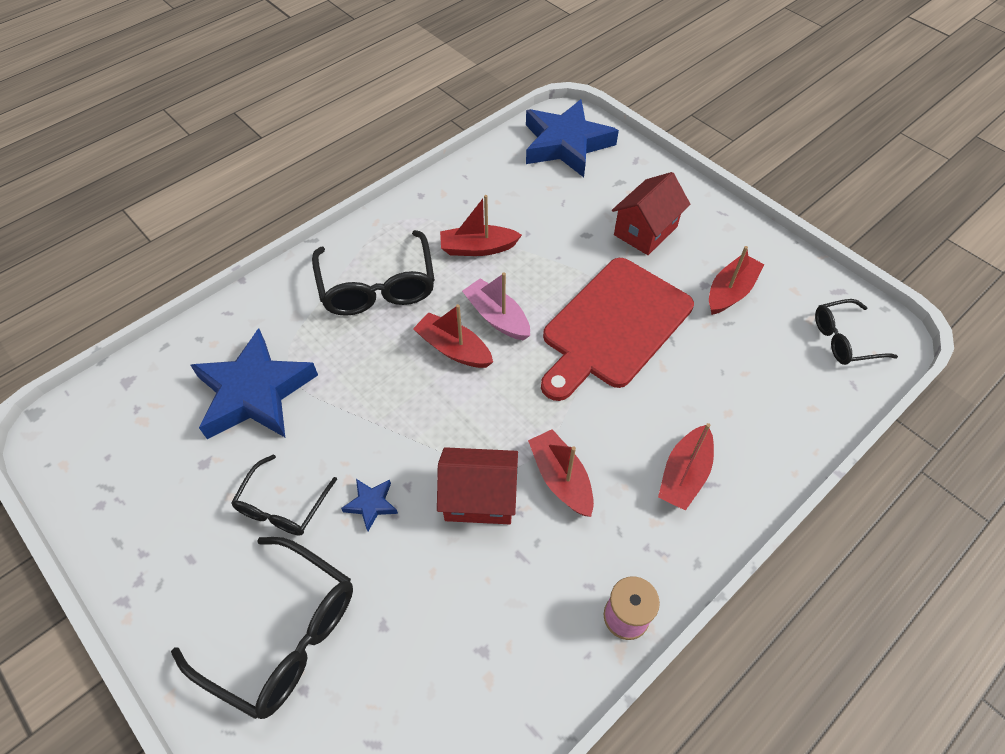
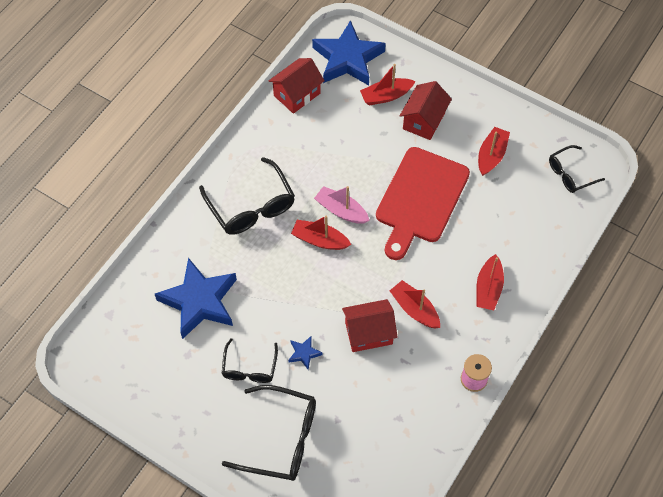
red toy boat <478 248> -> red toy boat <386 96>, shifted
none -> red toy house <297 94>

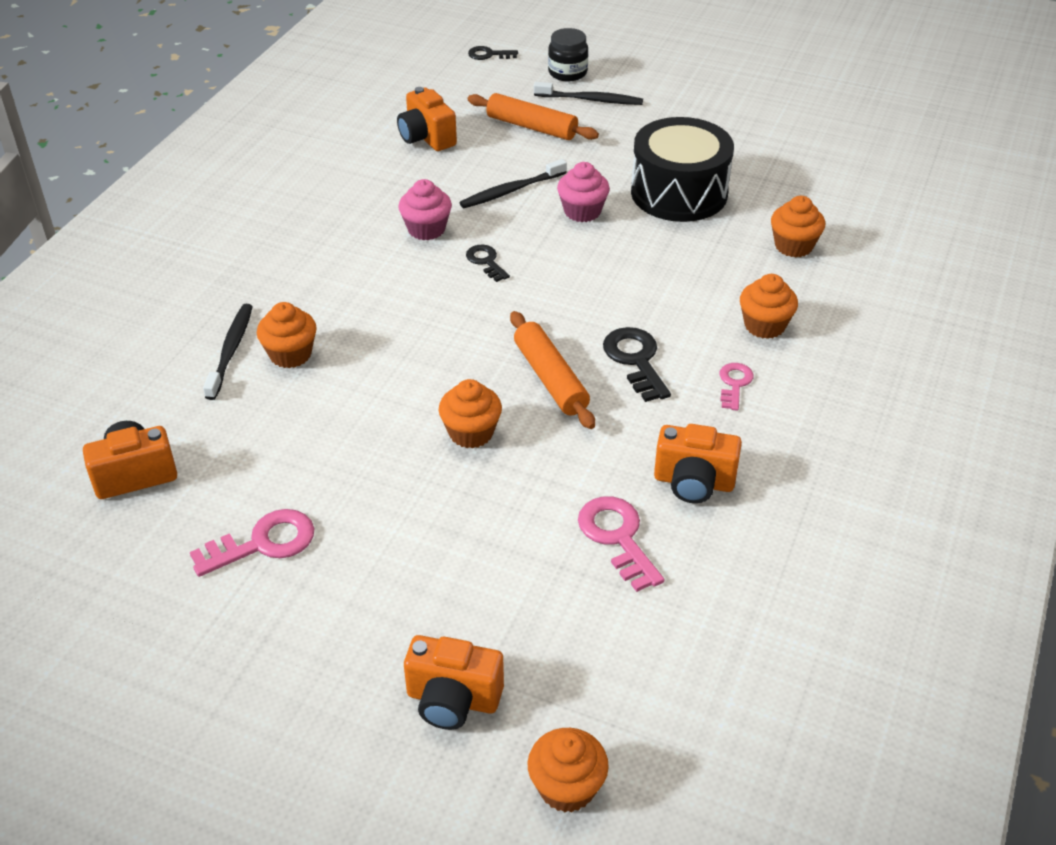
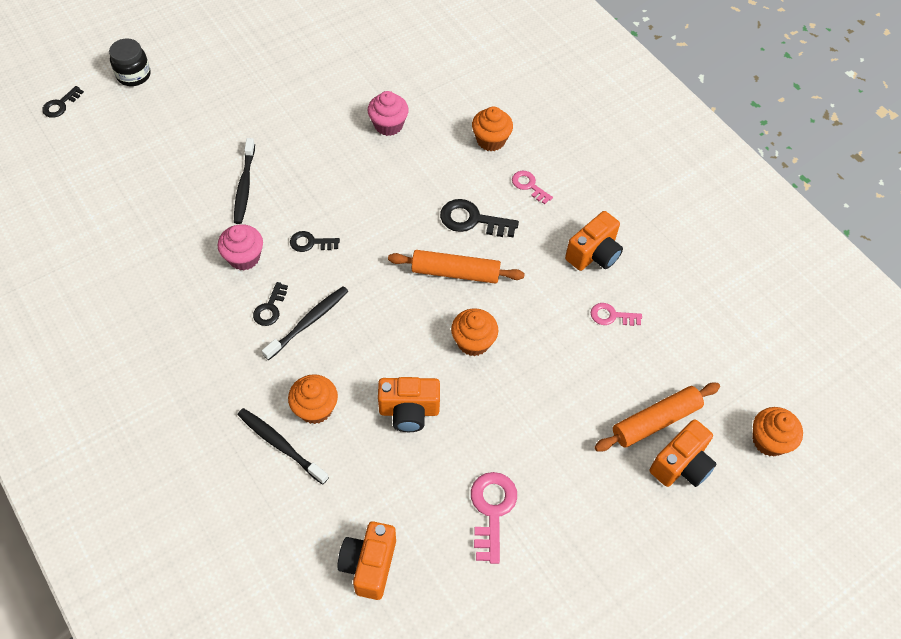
orange photo camera <426 138> -> orange photo camera <409 411>, shifted
orange pastry roller <531 127> -> orange pastry roller <655 421>, shifted
jet-black toothbrush <590 100> -> jet-black toothbrush <308 322>, shifted
rose-pink muffin <582 211> -> rose-pink muffin <388 125>, shifted
rose-pink latchkey <617 537> -> rose-pink latchkey <611 316>, x0.62
jet-black toy drum <679 193> -> none
orange muffin <793 246> -> none
none -> jet-black latchkey <270 308>

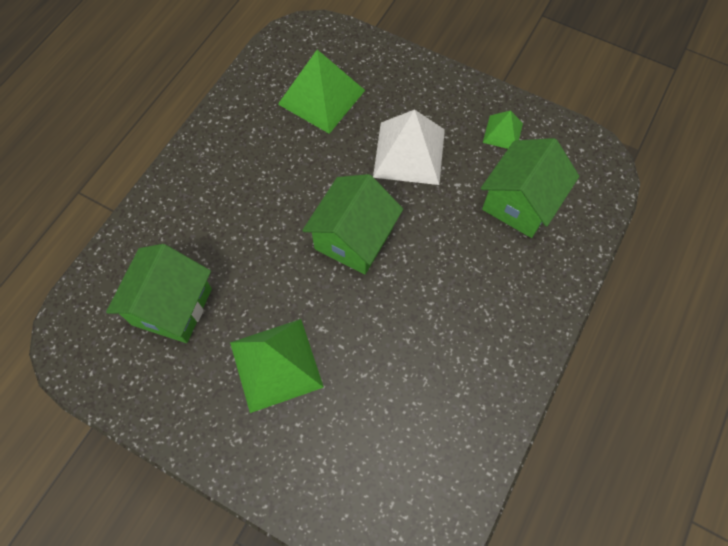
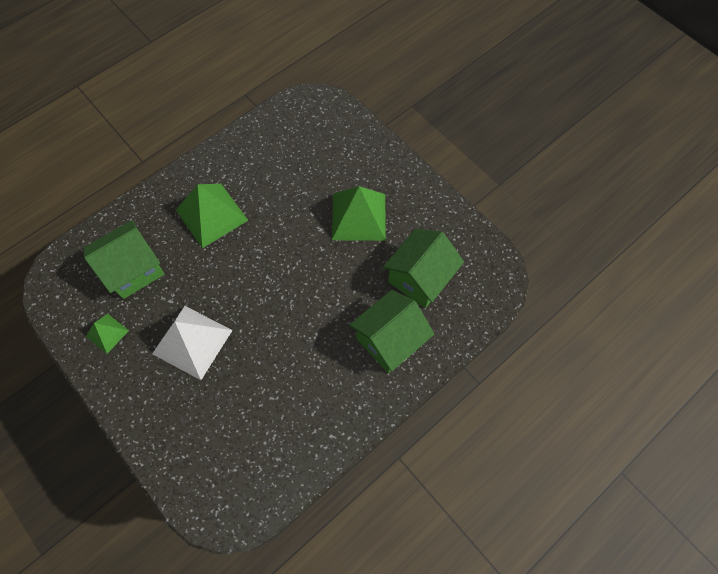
green pyramid <321 97> -> green pyramid <212 215>, shifted
green toy house <353 238> -> green toy house <389 340>, shifted

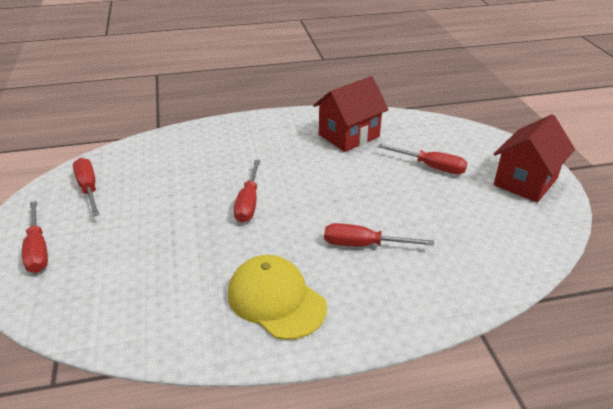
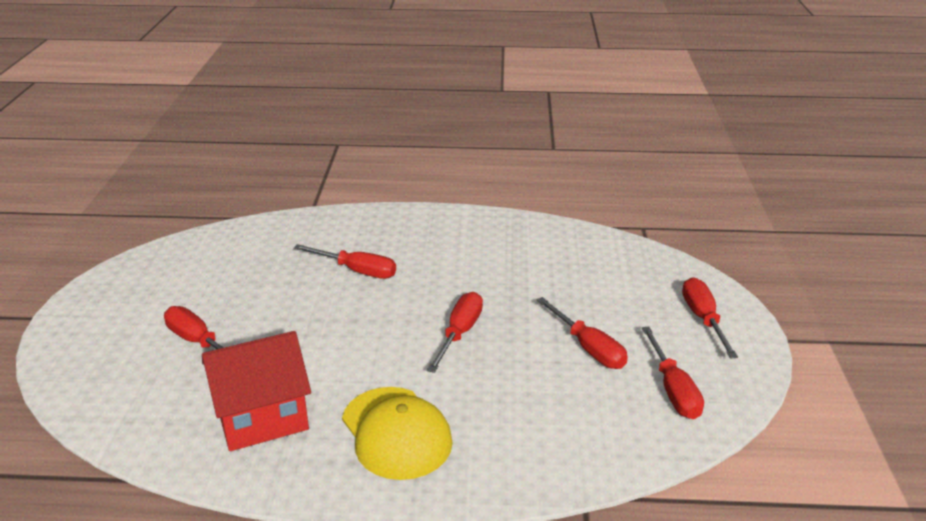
golden peaked cap <276 300> -> golden peaked cap <396 433>, shifted
red toy house <525 182> -> none
none -> red screwdriver <588 348>

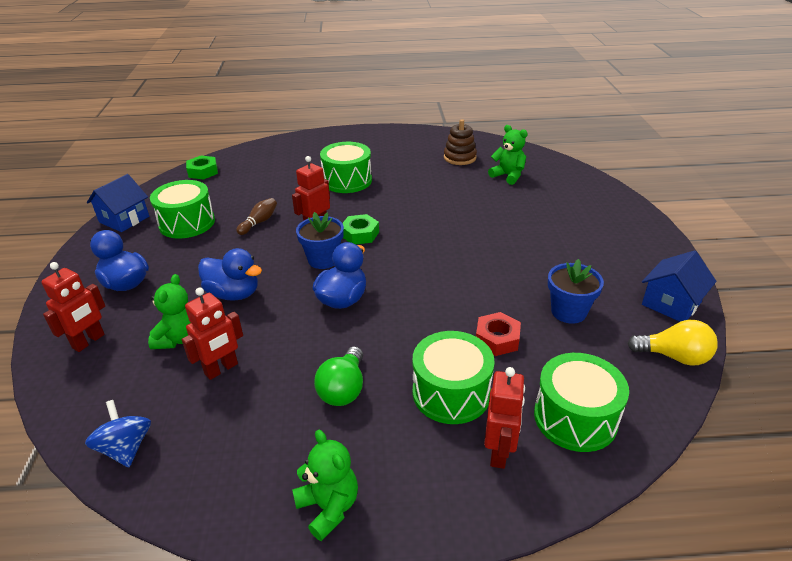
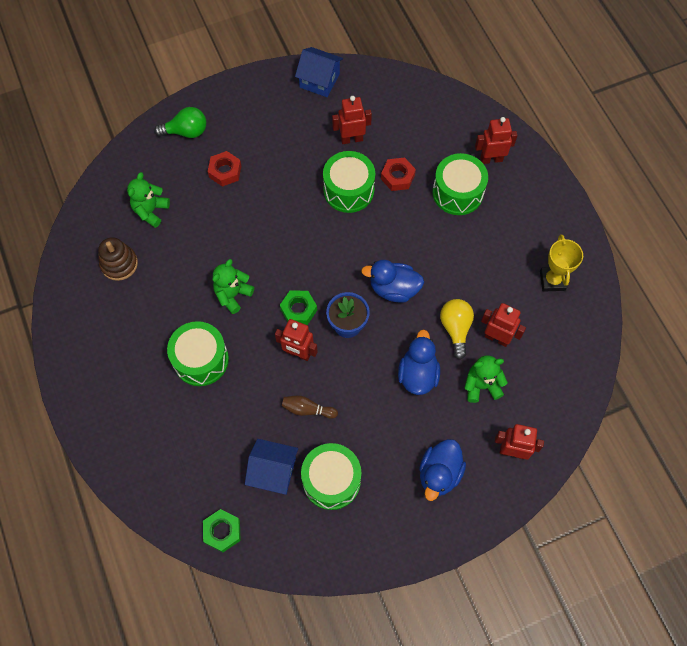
blue toy top <126 448> -> none
blue toy house <124 219> -> blue toy house <273 471>, shifted
green stuffed bear <328 507> -> green stuffed bear <233 295>, shifted
green lightbulb <343 389> -> green lightbulb <186 132>, shifted
green toy drum <575 418> -> green toy drum <348 190>, shifted
blue plant pot <568 312> -> red toy robot <351 139>
golden lightbulb <674 357> -> golden lightbulb <455 329>, shifted
none -> red nut <225 171>
none -> golden trophy <552 280>

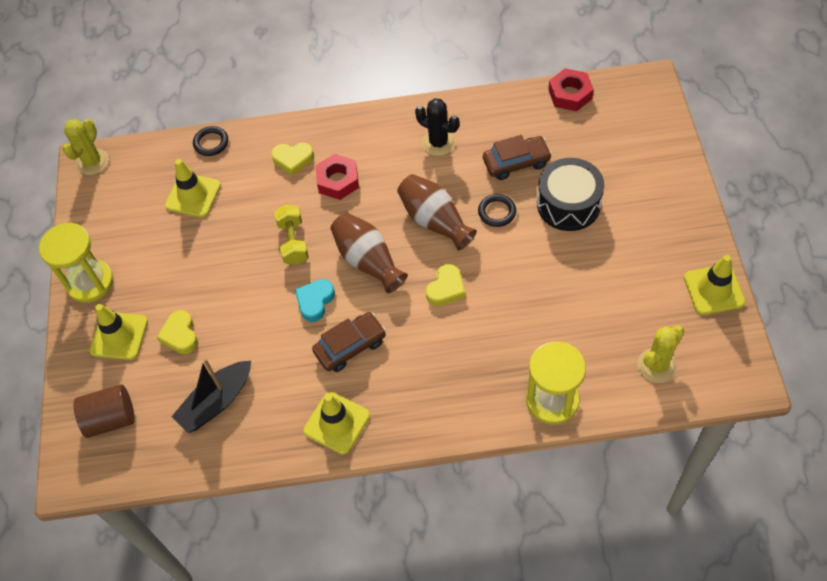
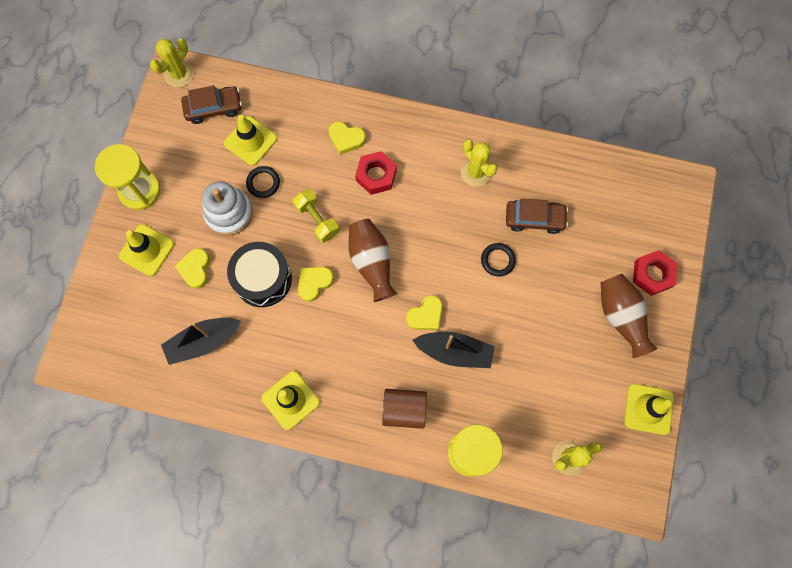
brown cylinder shape <111 418> -> brown cylinder shape <404 410>, shifted
jet-black torus <211 143> -> jet-black torus <263 183>, shifted
golden dumbbell <293 242> -> golden dumbbell <317 220>, 45 degrees counterclockwise
aqua heart shape <315 301> -> golden heart shape <314 283>
brown automobile <350 346> -> brown automobile <213 108>, shifted
brown tall vase <435 221> -> brown tall vase <621 317>, shifted
jet-black saguaro cactus <438 143> -> golden saguaro cactus <476 172>
jet-black toy drum <568 204> -> jet-black toy drum <263 279>, shifted
red nut <570 94> -> red nut <652 274>, shifted
none -> snow-white stacking rings <229 213>
none -> jet-black toy boat <454 352>

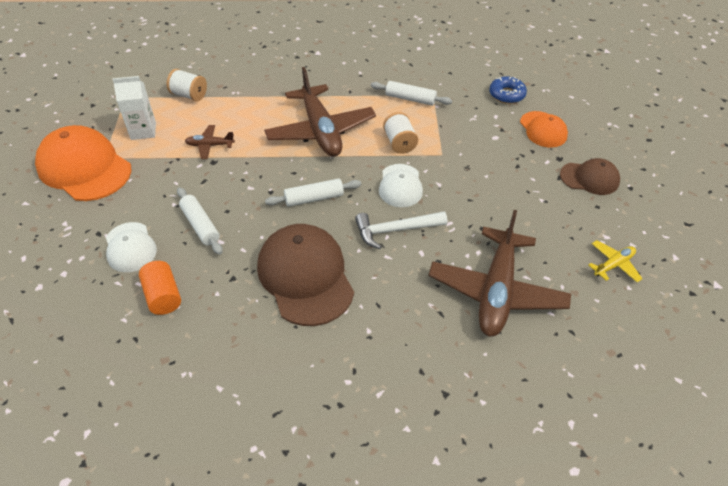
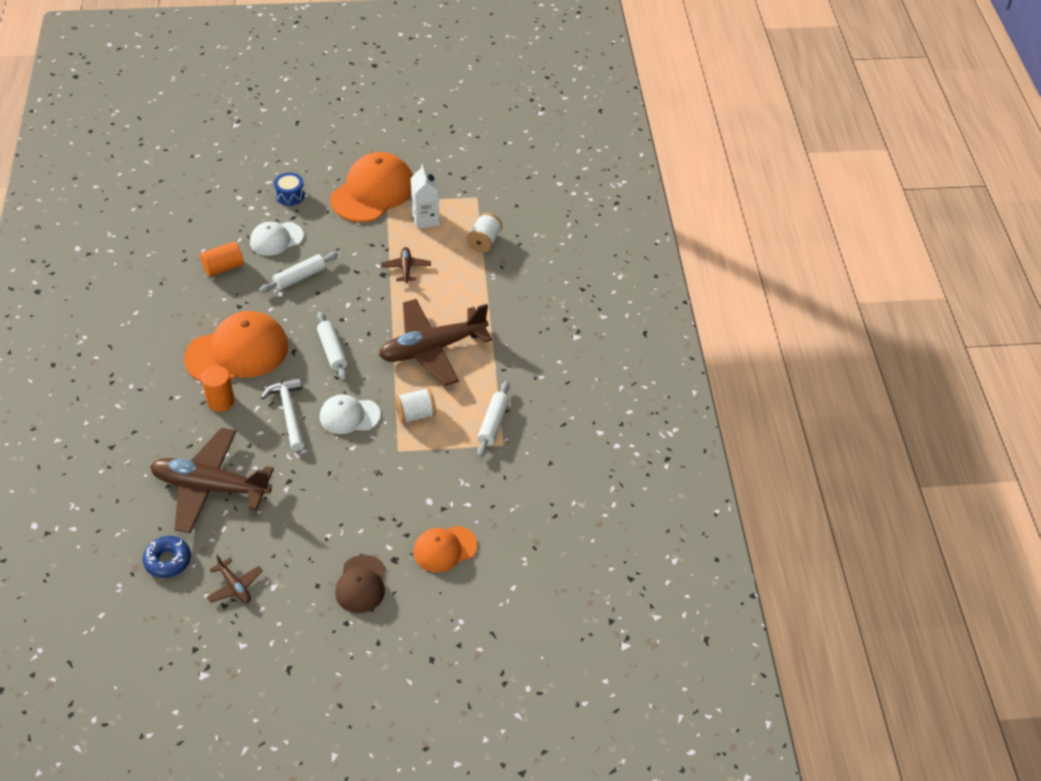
brown peaked cap <305 276> -> orange peaked cap <237 352>
blue doughnut <506 94> -> blue doughnut <168 560>, shifted
golden aeroplane <613 265> -> brown aeroplane <235 586>
none -> orange cylinder shape <220 401>
none -> blue toy drum <290 195>

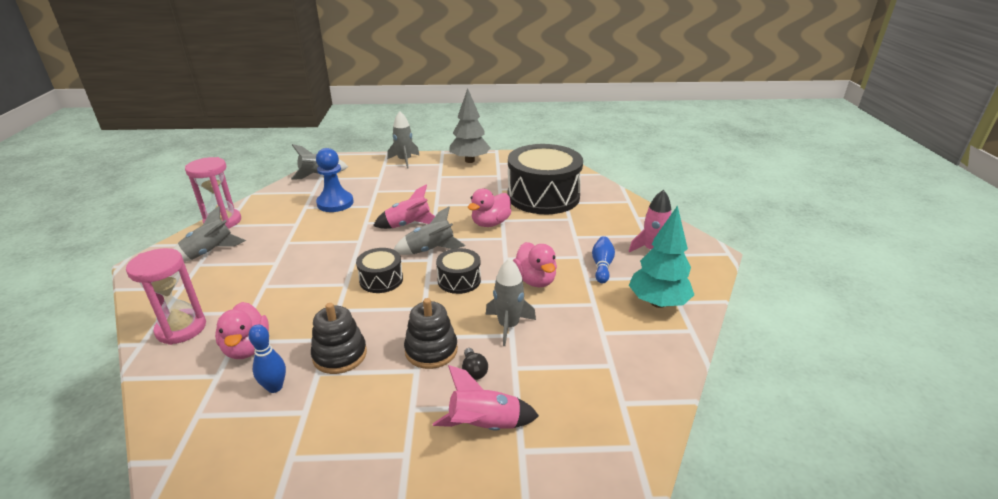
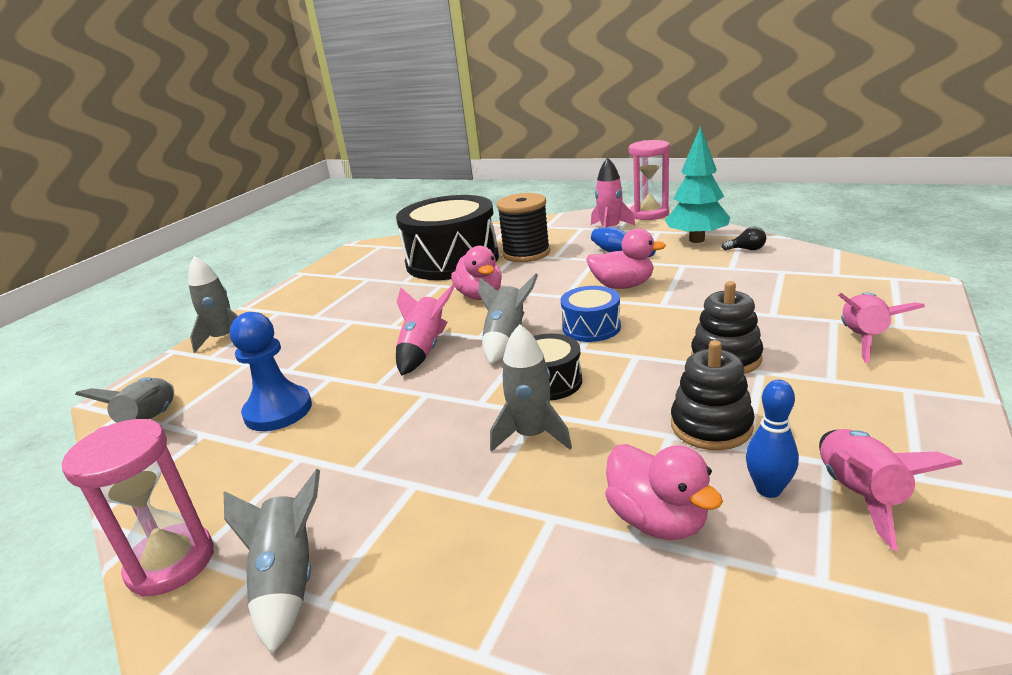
rose-pink hourglass <181 329> -> rose-pink hourglass <649 214>, shifted
rose-pink duck <247 348> -> rose-pink duck <658 520>, 45 degrees clockwise
jet-black toy drum <459 280> -> blue toy drum <591 327>
ash-grey toy tree <469 160> -> none
jet-black lightbulb <474 371> -> jet-black lightbulb <746 249>, shifted
ash-grey spaceship <508 326> -> ash-grey spaceship <532 435>, shifted
none -> jet-black spool <526 253>
none -> rose-pink spaceship <860 495>

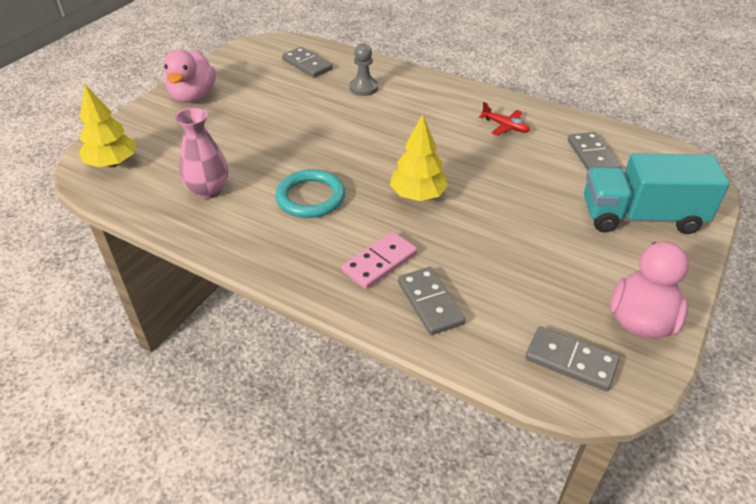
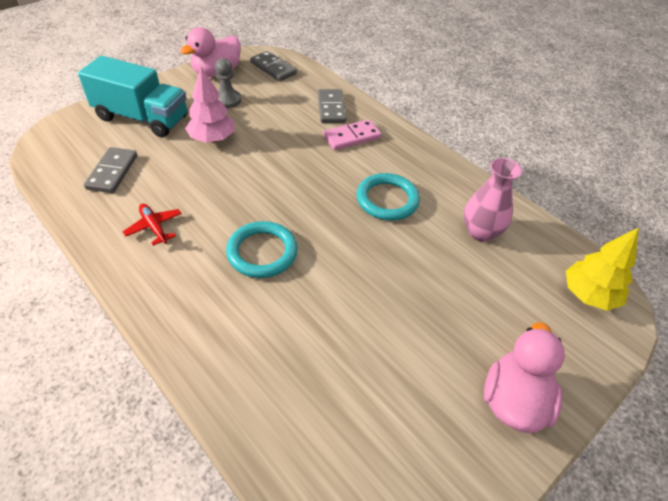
ash-grey domino <307 65> -> none
ash-grey chess pawn <363 88> -> ash-grey chess pawn <227 100>, shifted
golden toy tree <418 195> -> none
none -> rose-pink toy tree <212 139>
none -> aqua torus <262 252>

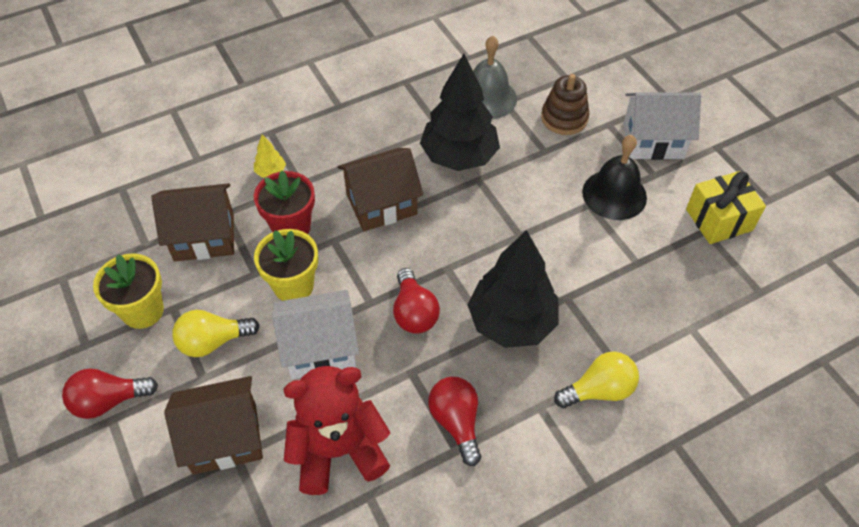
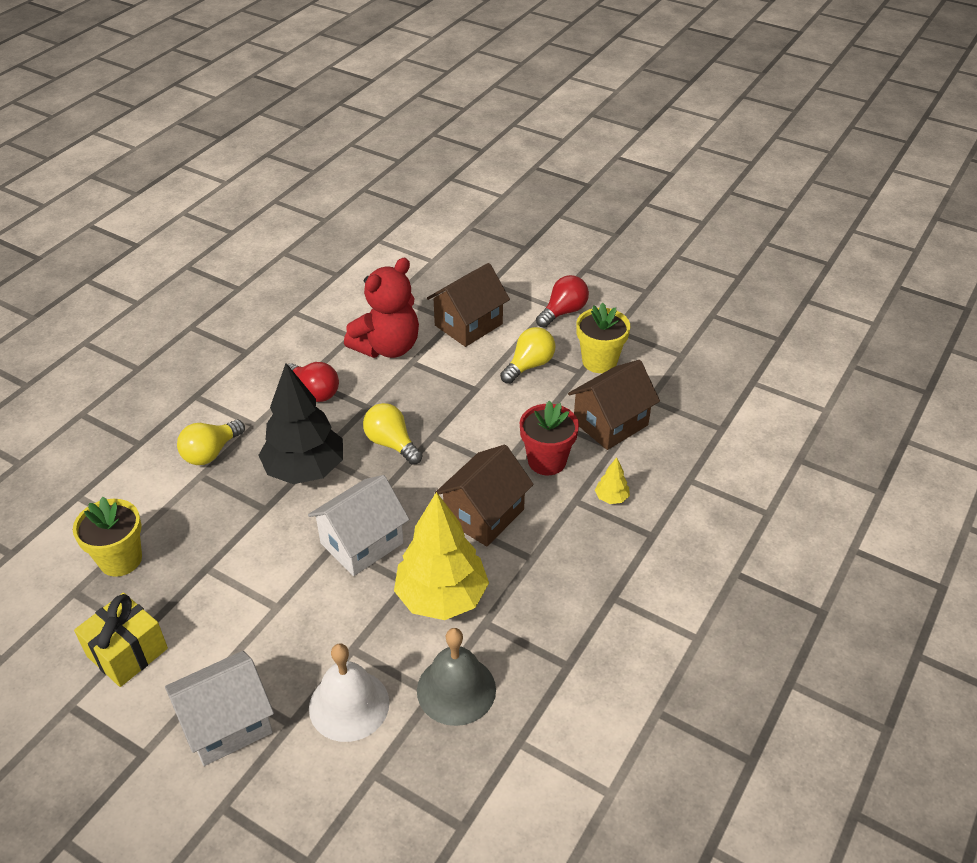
golden plant pot <293 286> -> golden plant pot <120 559>, shifted
snow-white toy house <320 348> -> snow-white toy house <362 543>, shifted
red lightbulb <414 312> -> golden lightbulb <391 443>
jet-black toy tree <459 157> -> golden toy tree <441 597>
brown stacking rings <564 118> -> snow-white hand bell <349 705>
jet-black hand bell <614 194> -> none

